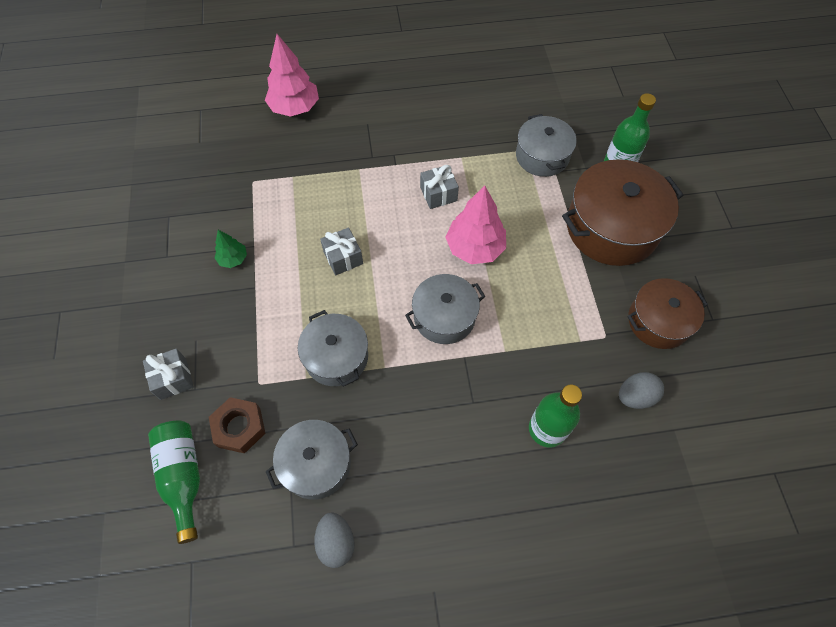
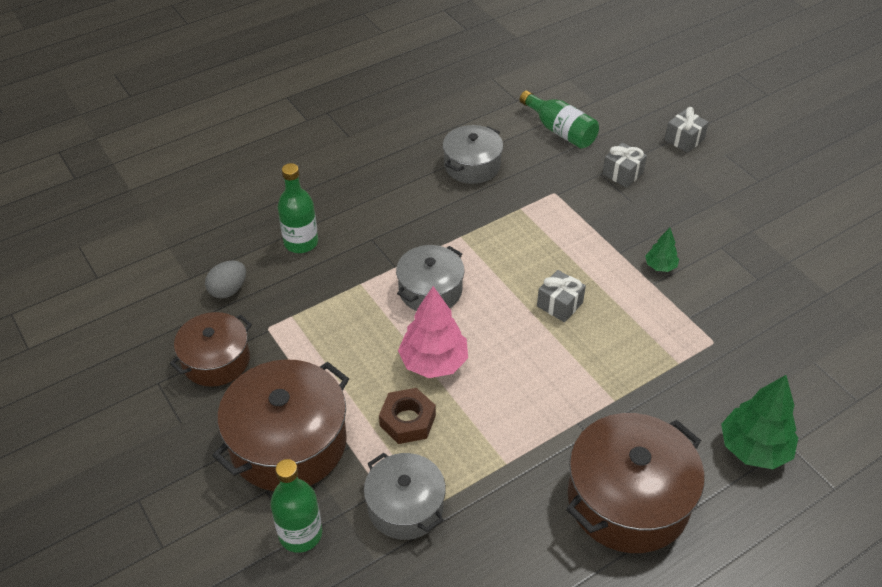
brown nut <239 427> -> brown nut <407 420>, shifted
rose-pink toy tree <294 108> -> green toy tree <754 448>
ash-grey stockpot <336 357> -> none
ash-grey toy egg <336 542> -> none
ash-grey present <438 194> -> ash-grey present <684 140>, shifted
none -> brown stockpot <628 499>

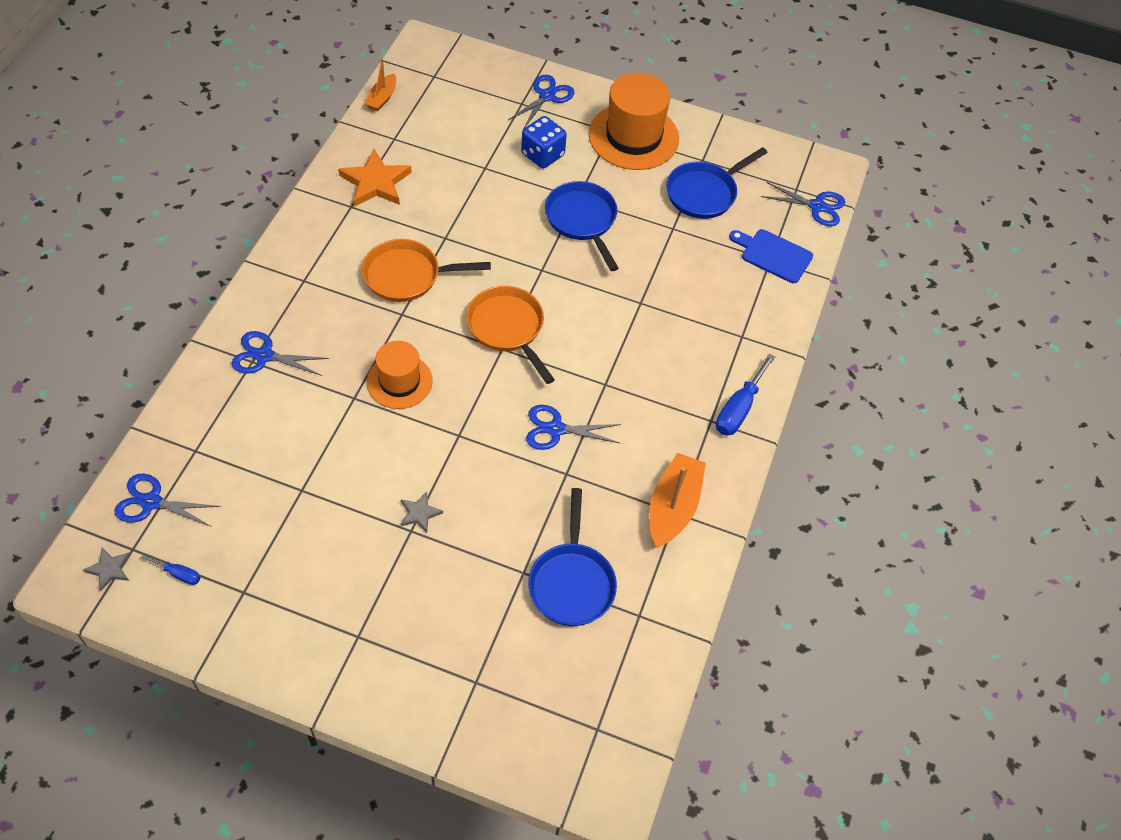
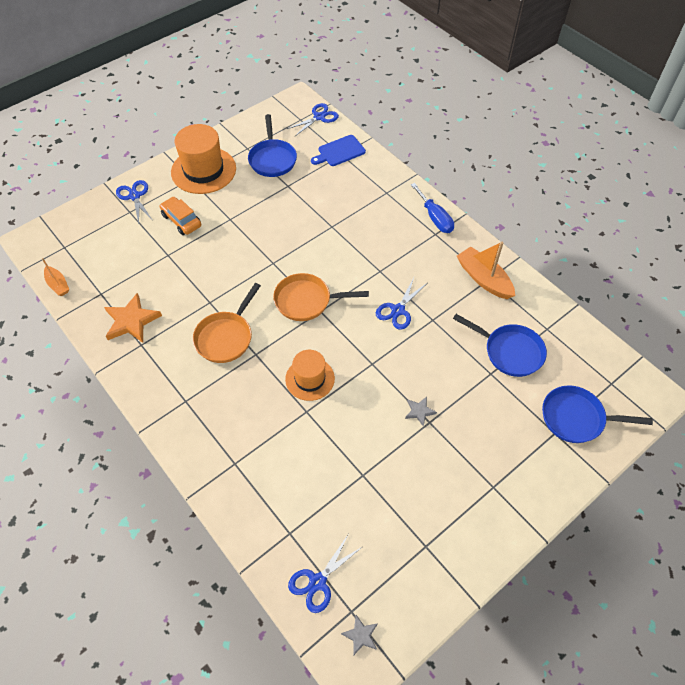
blue screwdriver <178 574> -> none
blue shears <264 356> -> none
blue dice <542 155> -> orange automobile <181 220>
blue pan <582 220> -> blue pan <576 418>, shifted

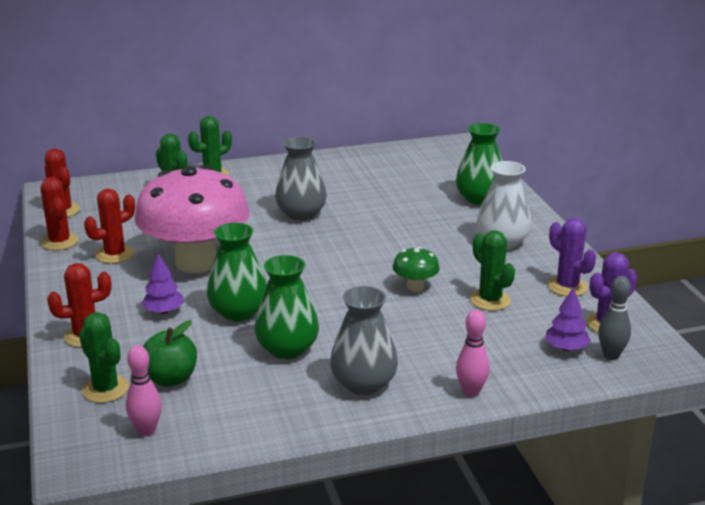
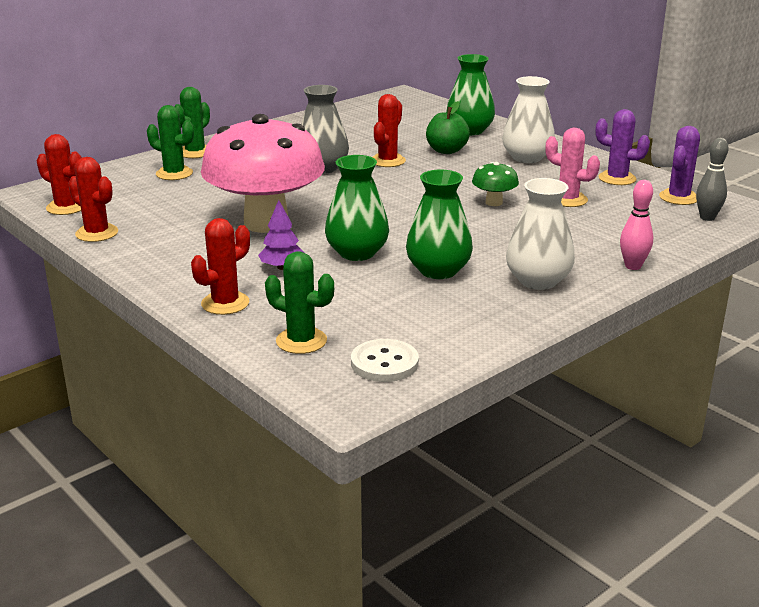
red saguaro cactus <115 254> -> red saguaro cactus <387 161>, shifted
rose-pink bowling pin <146 430> -> snow-white shirt button <384 363>
green toy apple <170 379> -> green toy apple <446 150>, shifted
ash-grey tall vase <363 384> -> snow-white tall vase <538 281>
green saguaro cactus <490 300> -> rose-pink saguaro cactus <568 199>
violet toy tree <566 348> -> none

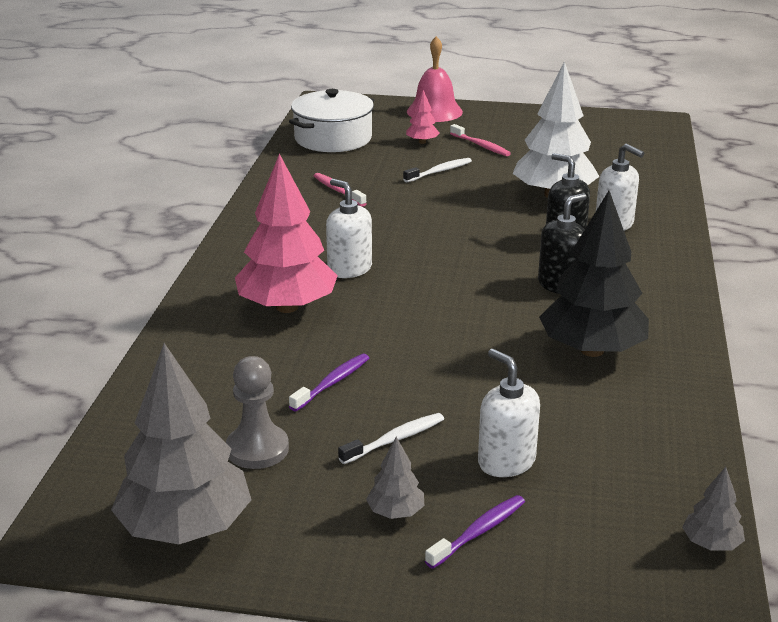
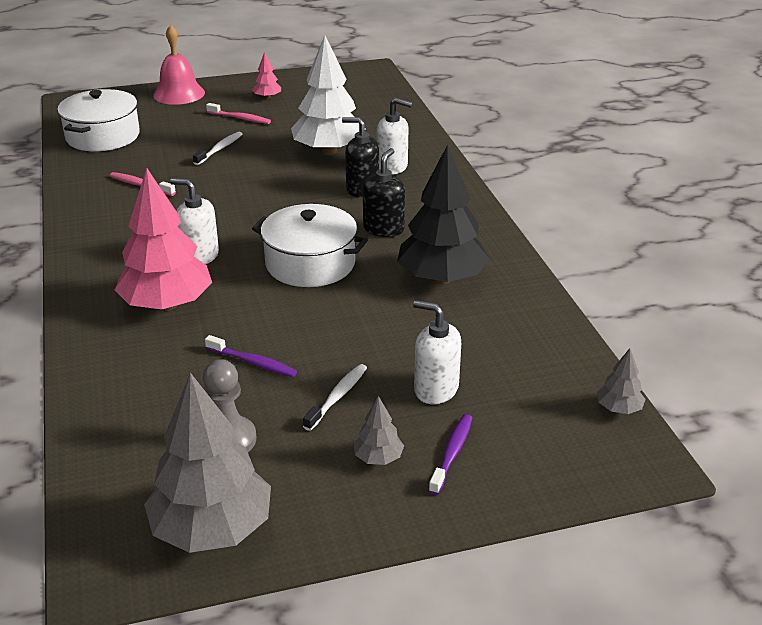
violet toothbrush <332 383> -> violet toothbrush <253 362>, 105 degrees clockwise
rose-pink toy tree <422 142> -> rose-pink toy tree <267 97>, shifted
none -> snow-white stockpot <310 263>

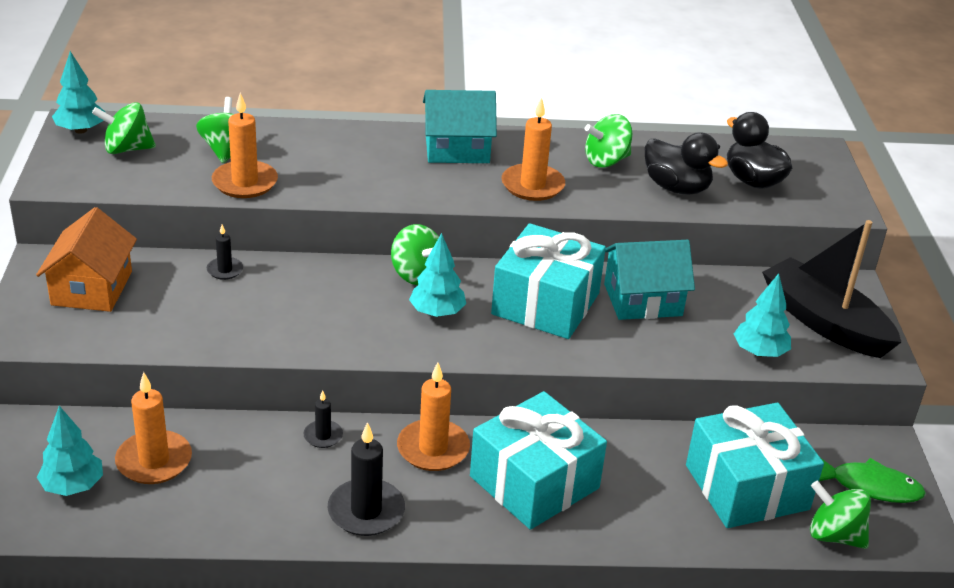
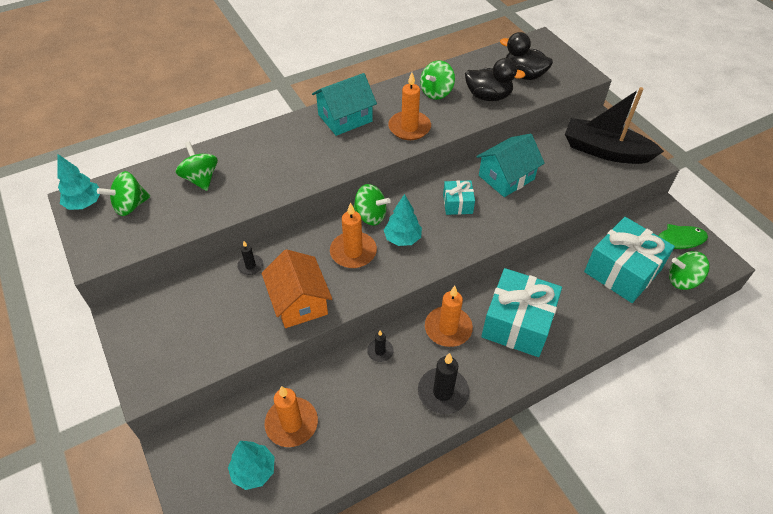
orange toy house <92 288> -> orange toy house <299 302>, shifted
orange pillar candle <245 182> -> orange pillar candle <353 252>, shifted
aqua present <546 304> -> aqua present <457 204>, x0.50
aqua toy tree <759 352> -> none

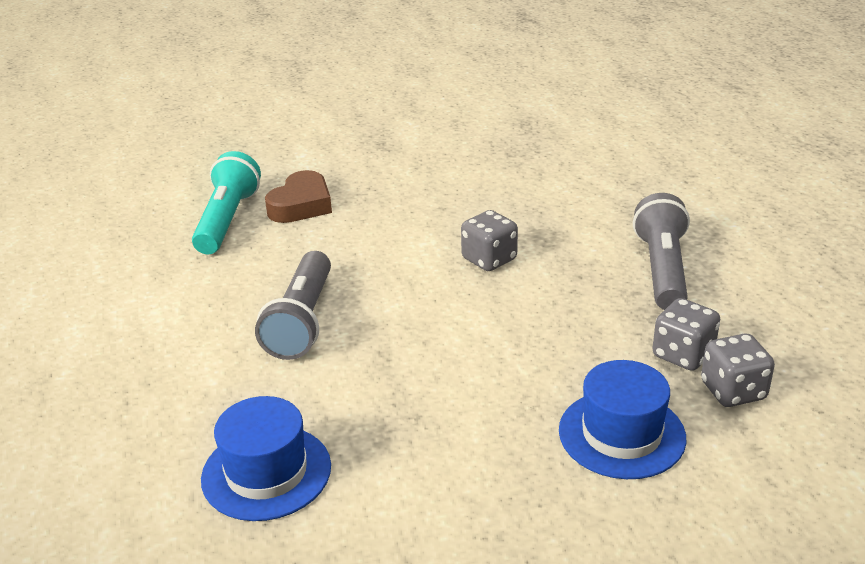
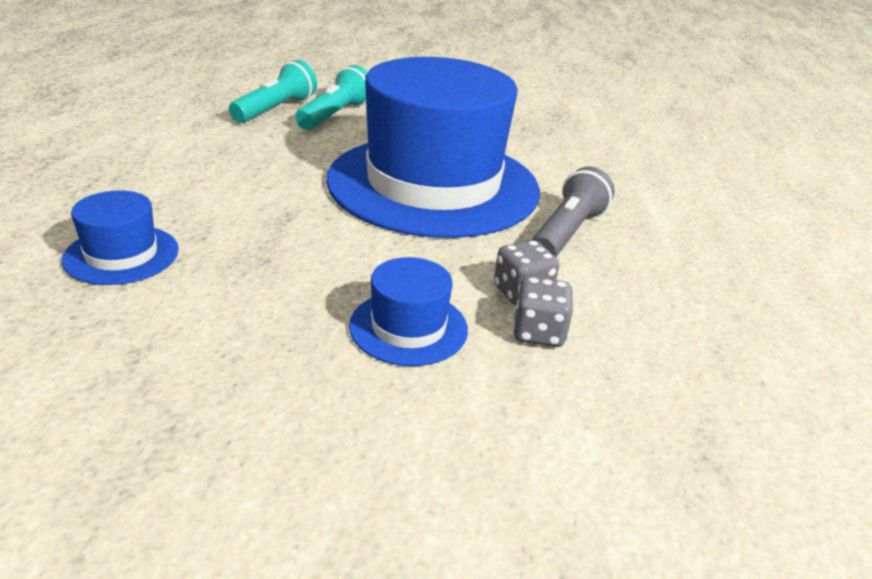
ash-grey flashlight <302 321> -> none
brown heart shape <301 205> -> aqua flashlight <335 115>
ash-grey dice <489 259> -> blue hat <433 184>

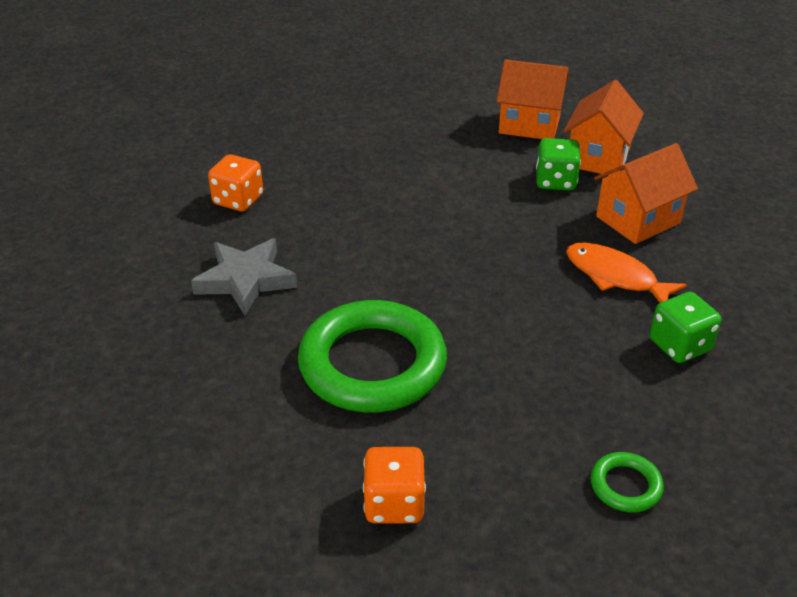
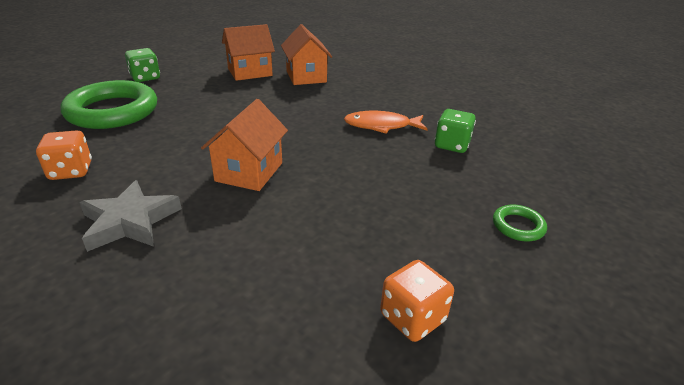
green torus <372 364> -> green torus <112 111>, shifted
green dice <555 181> -> green dice <145 78>, shifted
orange toy house <638 220> -> orange toy house <249 172>, shifted

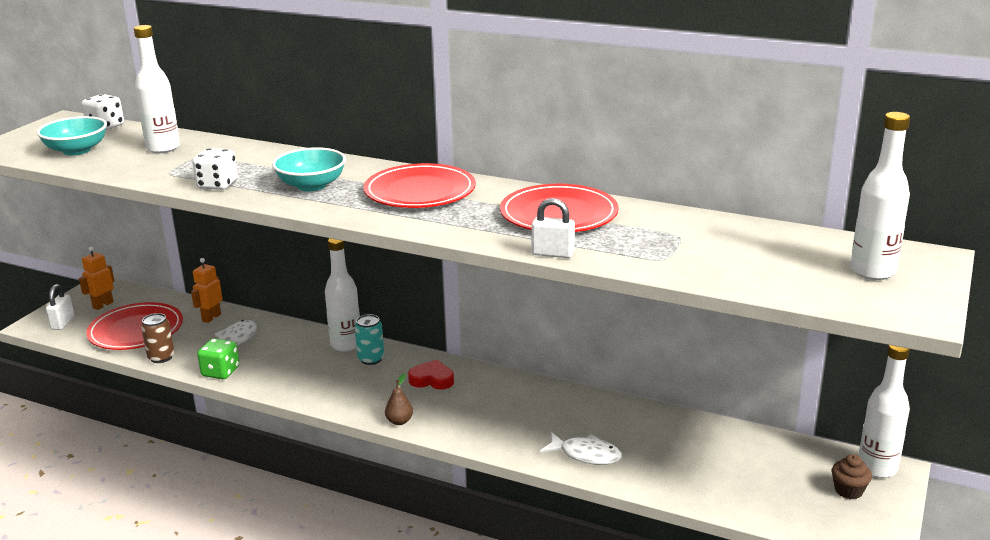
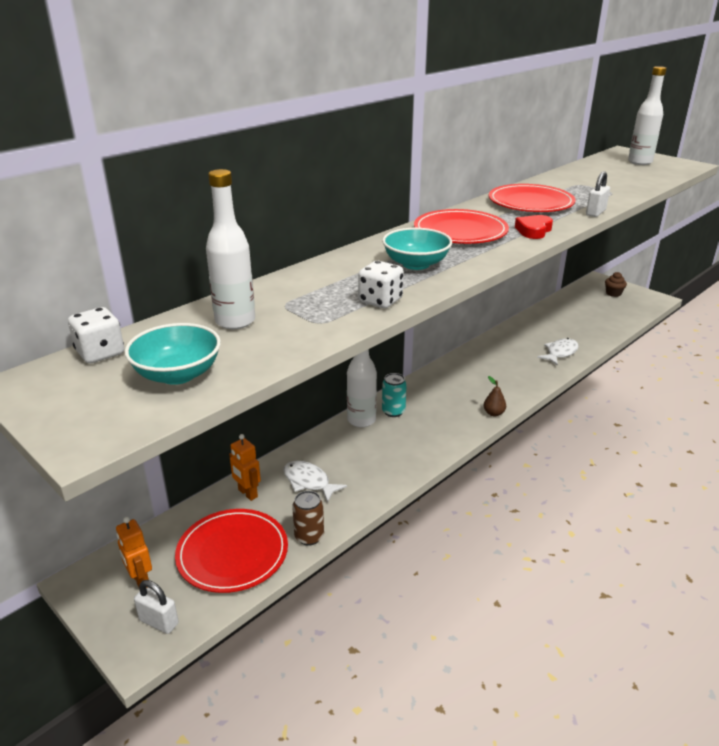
green dice <220 372> -> none
red heart shape <432 379> -> red heart shape <533 231>, shifted
snow-white bottle <877 468> -> none

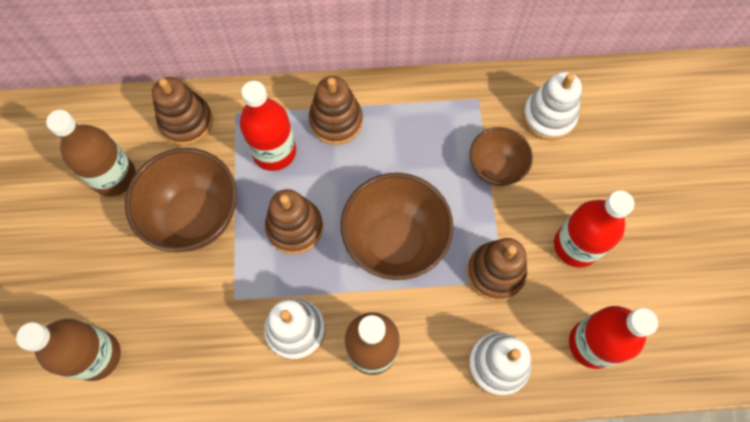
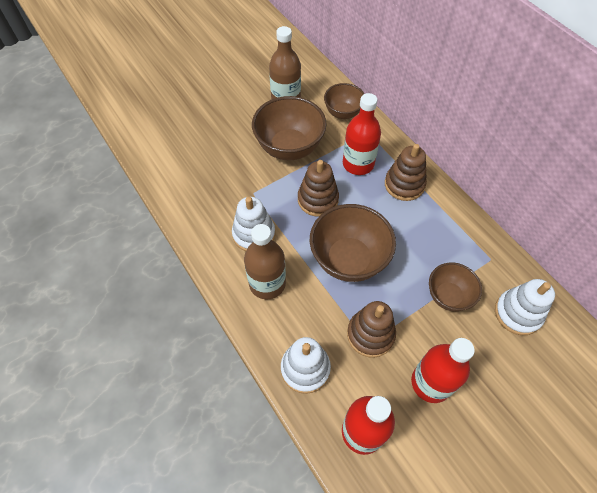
brown bottle <97 356> -> none
brown stacking rings <186 121> -> brown serving bowl <343 113>

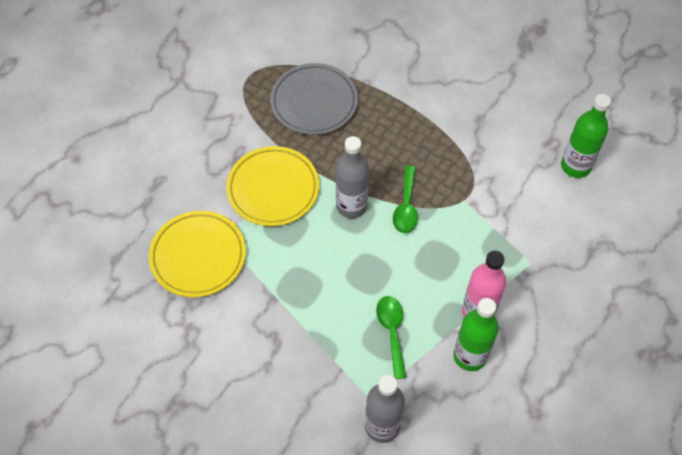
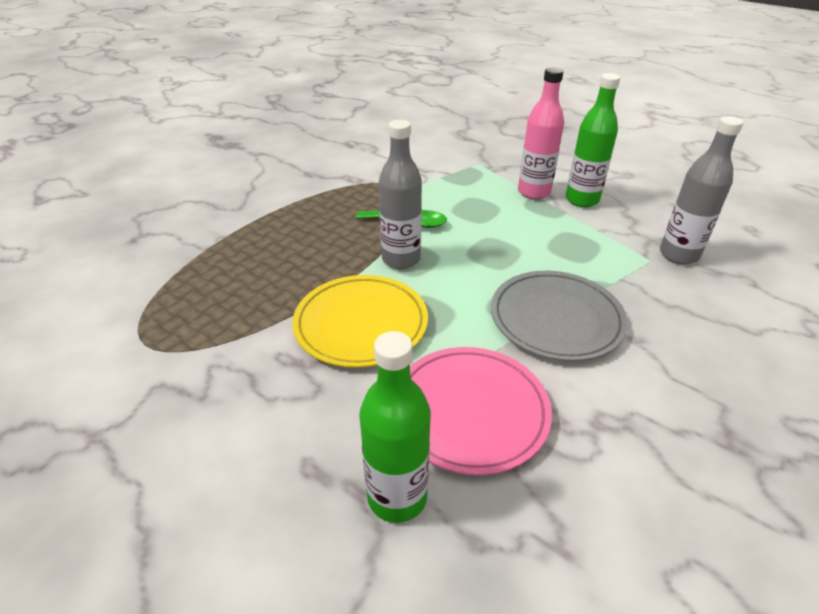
golden flat dish <198 256> -> rose-pink flat dish <470 411>
ash-grey flat dish <314 102> -> ash-grey flat dish <556 319>, shifted
green tablespoon <392 332> -> none
green bottle <575 166> -> green bottle <397 497>, shifted

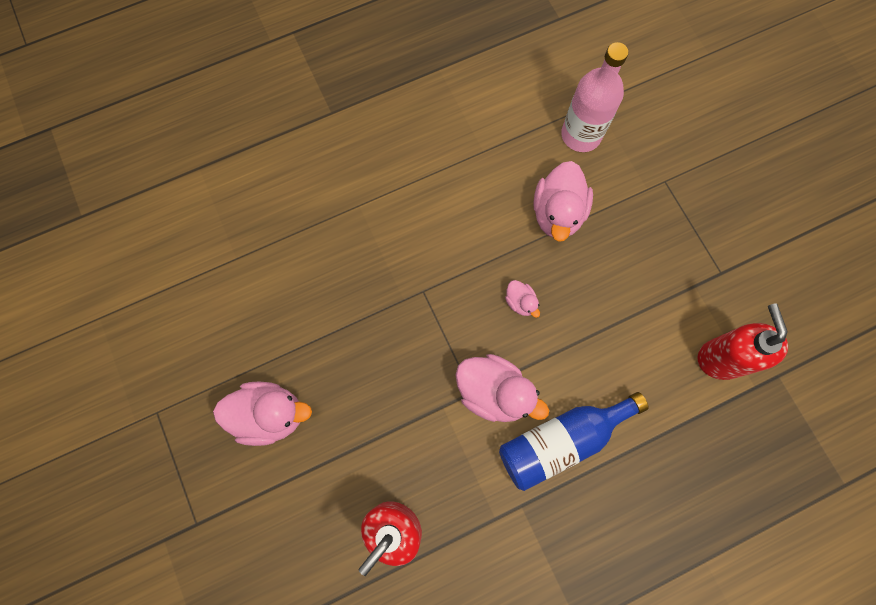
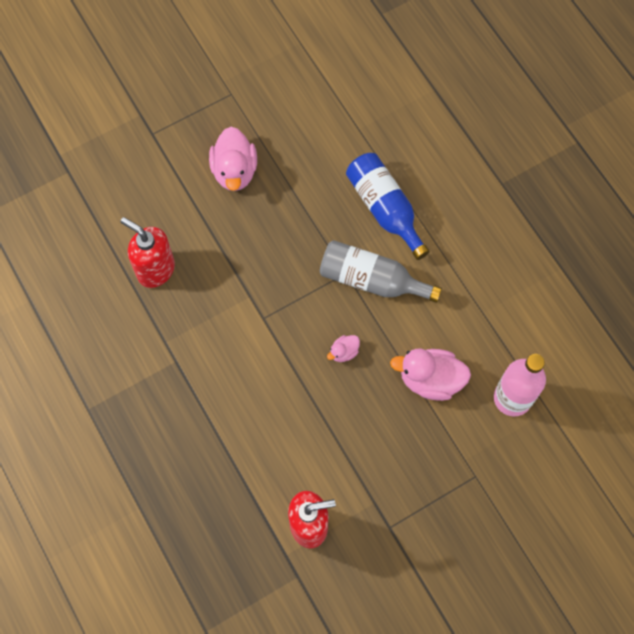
rose-pink duck <494 392> -> none
blue bottle <561 441> -> blue bottle <384 209>, shifted
none -> ash-grey bottle <371 280>

